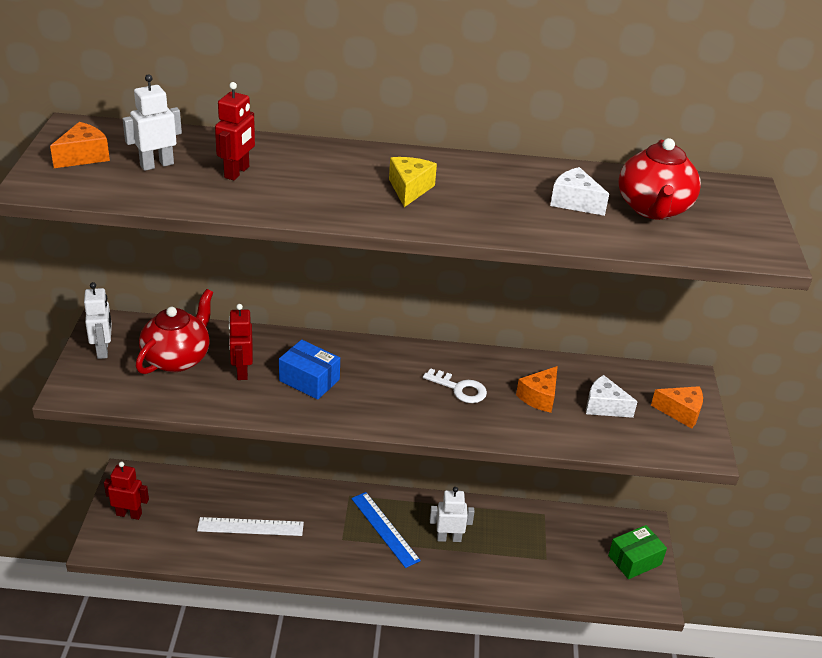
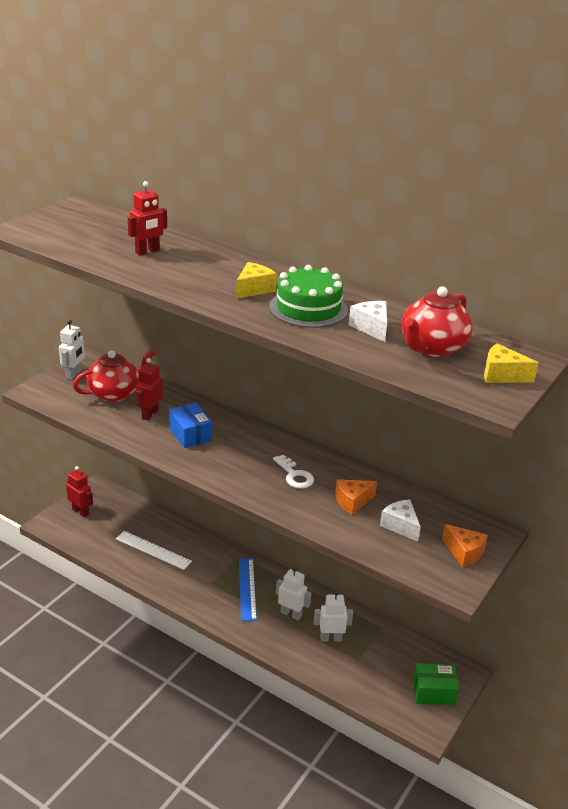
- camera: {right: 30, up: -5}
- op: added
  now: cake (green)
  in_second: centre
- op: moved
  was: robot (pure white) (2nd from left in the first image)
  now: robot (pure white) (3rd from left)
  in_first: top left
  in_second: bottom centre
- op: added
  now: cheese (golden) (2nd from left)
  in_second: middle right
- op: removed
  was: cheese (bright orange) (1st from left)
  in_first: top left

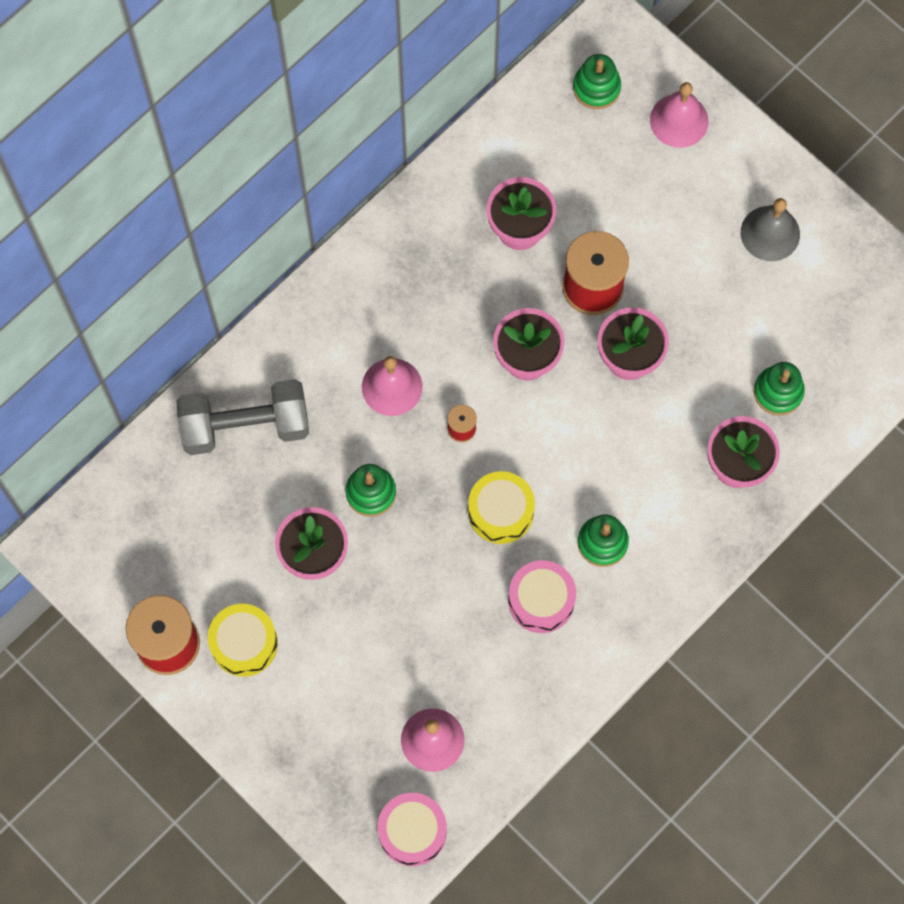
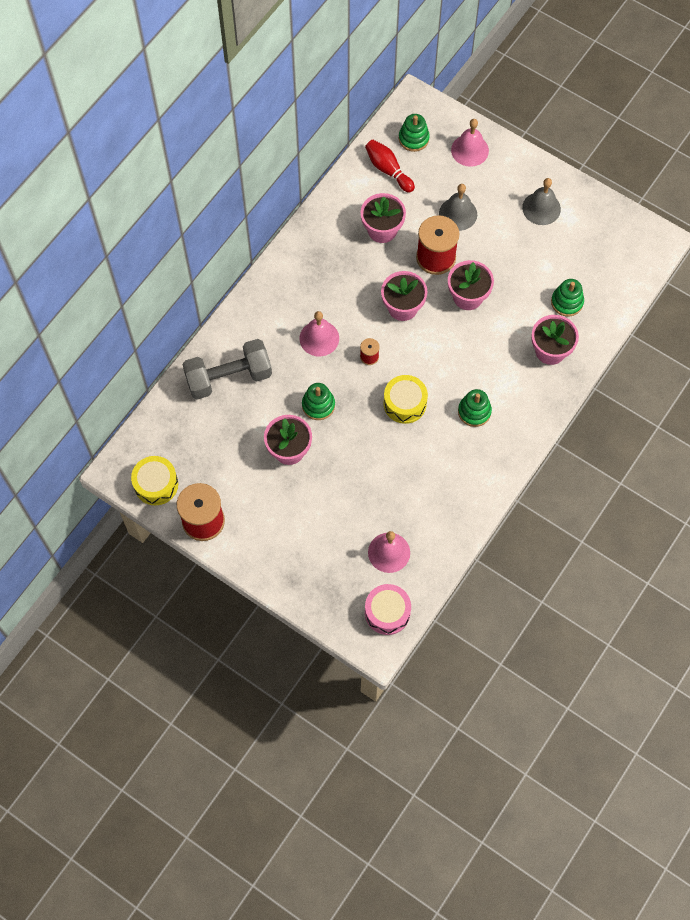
- camera: {right: -10, up: -5}
- op: moved
  was: toy drum (golden) (1st from left)
  in_first: bottom left
  in_second: middle left
- op: added
  now: skittle (scarlet)
  in_second: top centre
- op: added
  now: bell (gray) (1st from left)
  in_second: top centre
- op: removed
  was: toy drum (rose-pink) (2nd from left)
  in_first: centre

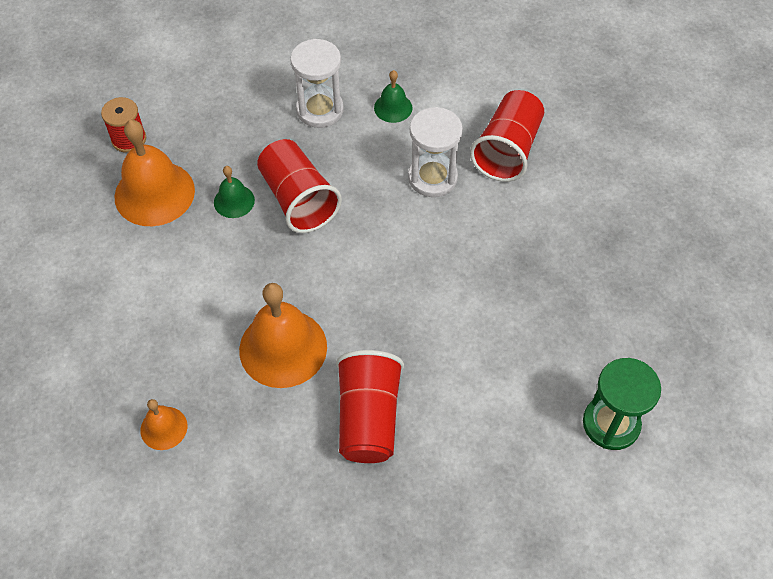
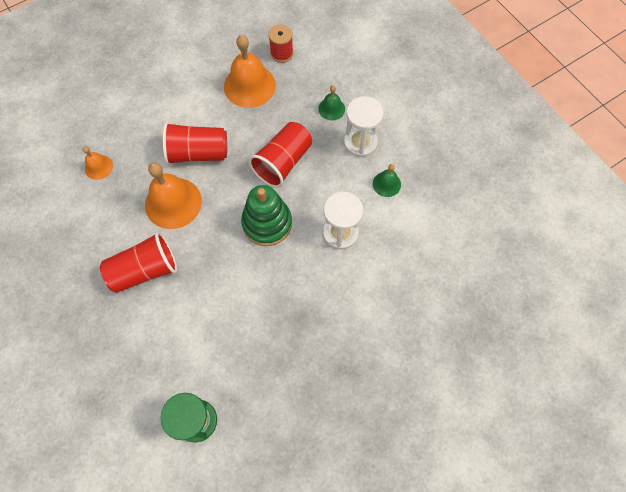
- camera: {right: 65, up: 10}
- op: moved
  was: cup (scarlet) (3rd from left in the first image)
  now: cup (scarlet) (2nd from left)
  in_first: top centre
  in_second: top left
- op: added
  now: stacking toy (green)
  in_second: centre
- op: moved
  was: bell (green) (1st from left)
  in_first: top left
  in_second: top centre

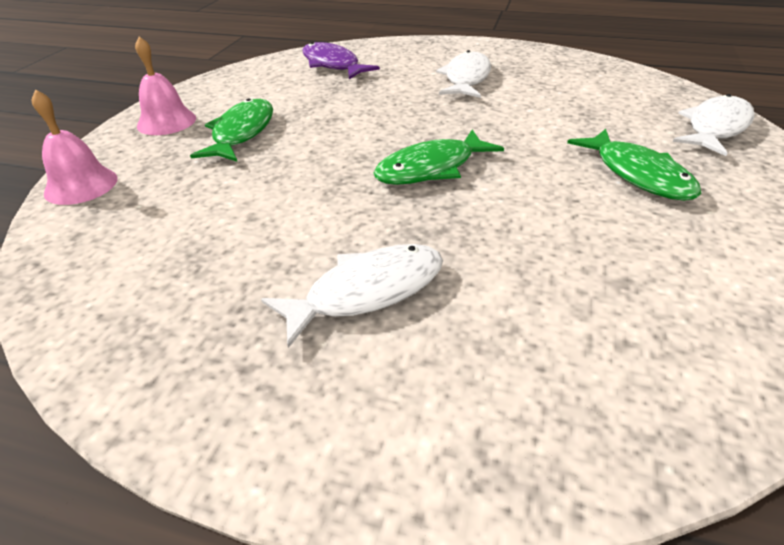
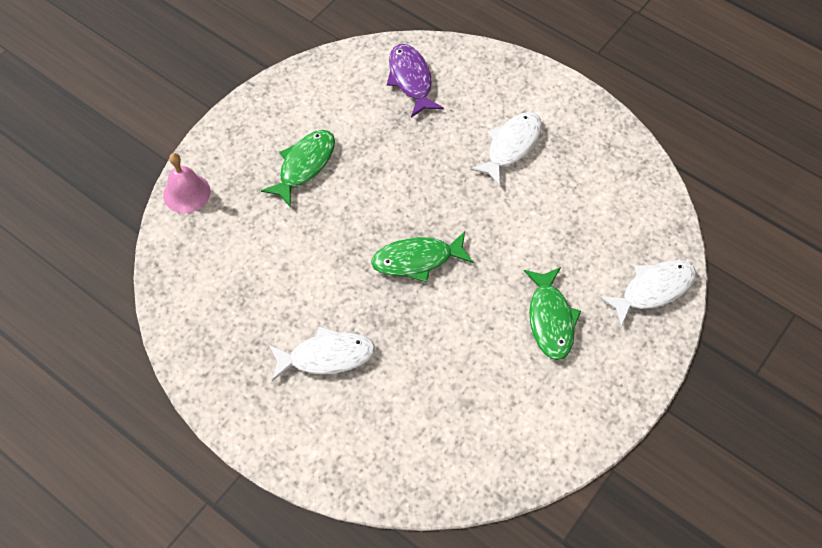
- camera: {right: 20, up: 20}
- op: removed
  was: bell (rose-pink) (2nd from left)
  in_first: top left

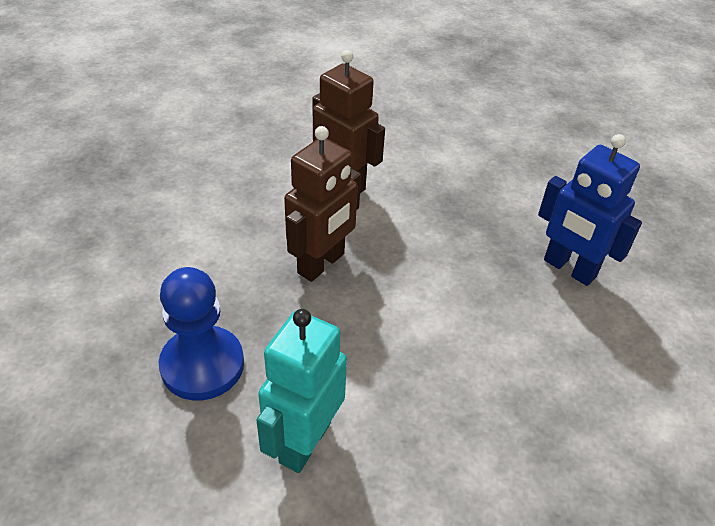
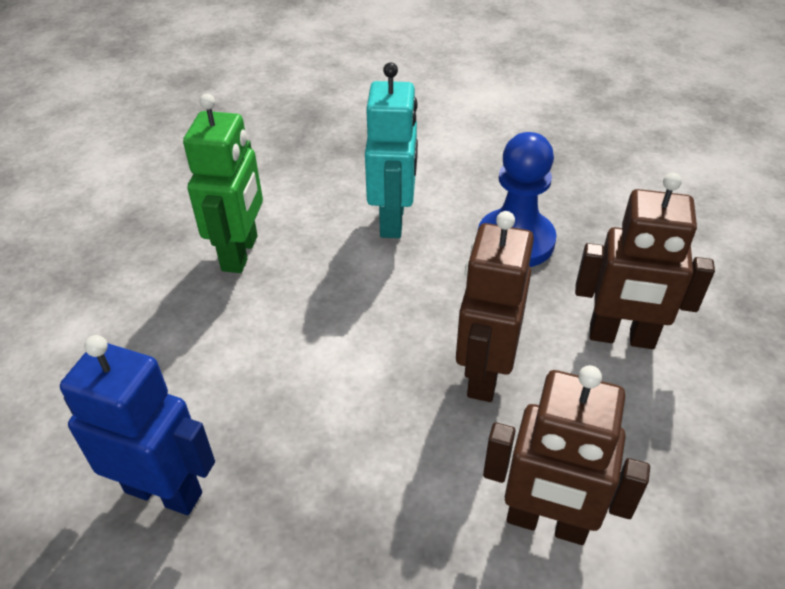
- camera: {right: 160, up: 0}
- op: added
  now: robot (green)
  in_second: top left
- op: added
  now: robot (dark brown) (3rd from left)
  in_second: middle right

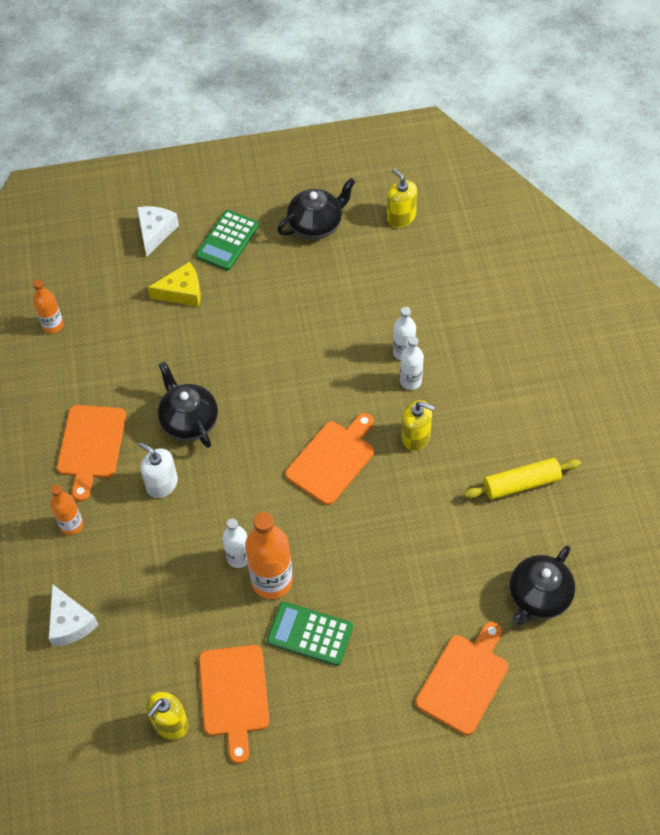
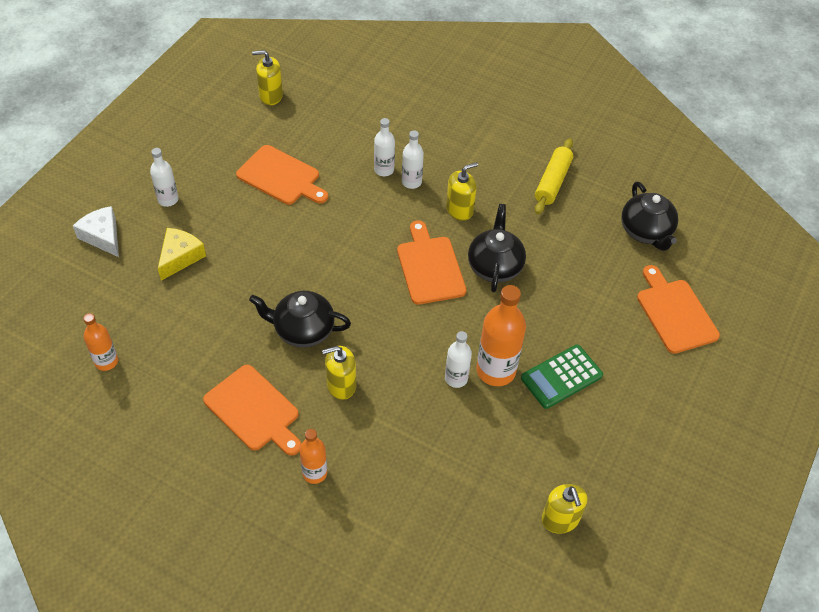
- camera: {right: -55, up: -5}
- op: replaced
  was: pocket calculator (green) (1st from left)
  now: drink bottle (pure white) (1st from left)
  in_first: top centre
  in_second: top left
- op: moved
  was: cutting board (bright orange) (2nd from left)
  in_first: bottom centre
  in_second: top centre
- op: recoloured
  was: soap dispenser (pure white)
  now: soap dispenser (golden) (2nd from left)
  in_first: middle left
  in_second: centre
- op: moved
  was: tea pot (ebony) (2nd from left)
  in_first: top centre
  in_second: centre
- op: removed
  was: cheese (pure white) (1st from left)
  in_first: bottom left

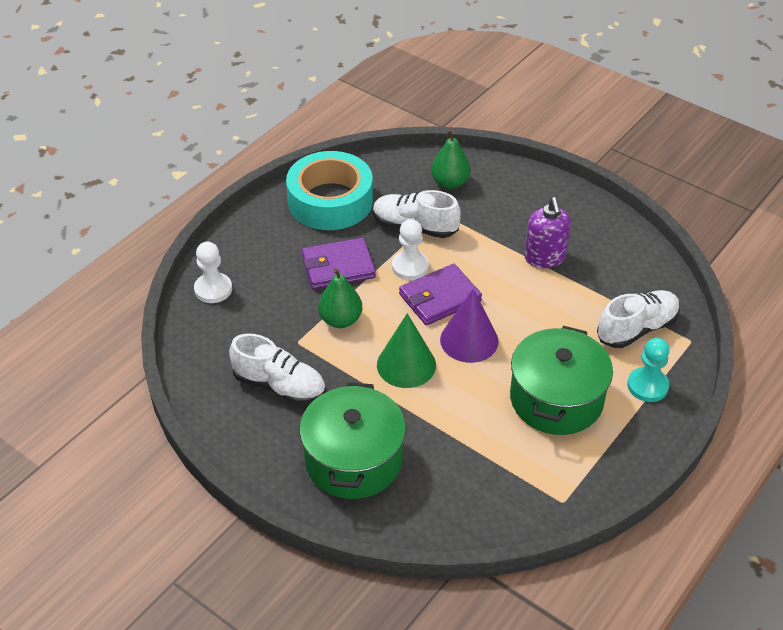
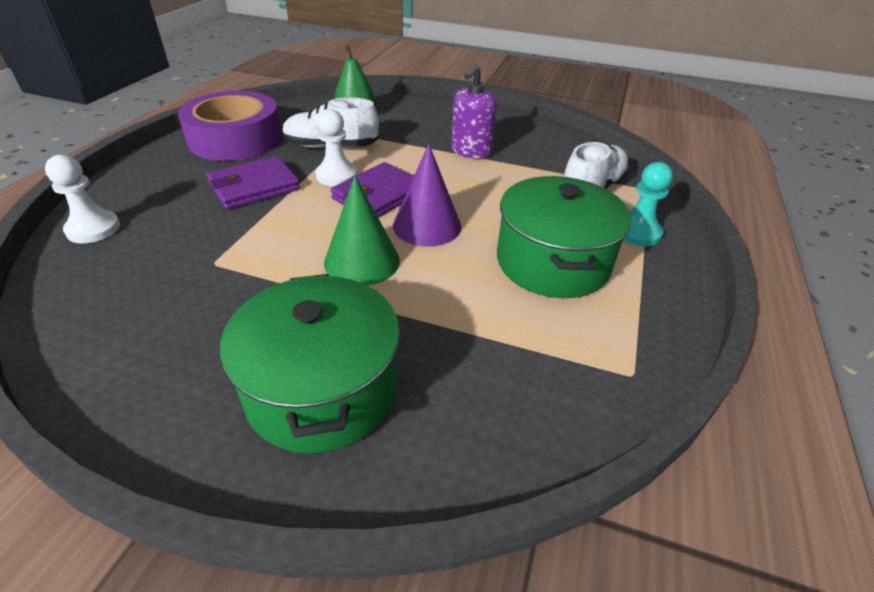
- camera: {right: -20, up: -5}
- op: recoloured
  was: roll of tape (turquoise)
  now: roll of tape (violet)
  in_first: top centre
  in_second: top left
- op: turned
  was: soap dispenser (violet)
  in_first: middle right
  in_second: top centre
  clockwise: 60
- op: removed
  was: lace-up shoe (pure white) (1st from left)
  in_first: centre
- op: removed
  was: pear fruit (green) (1st from left)
  in_first: centre

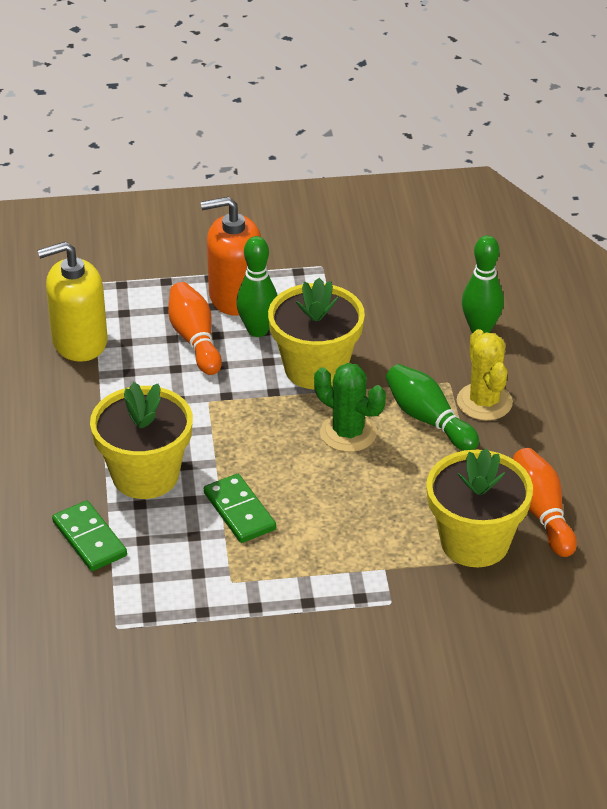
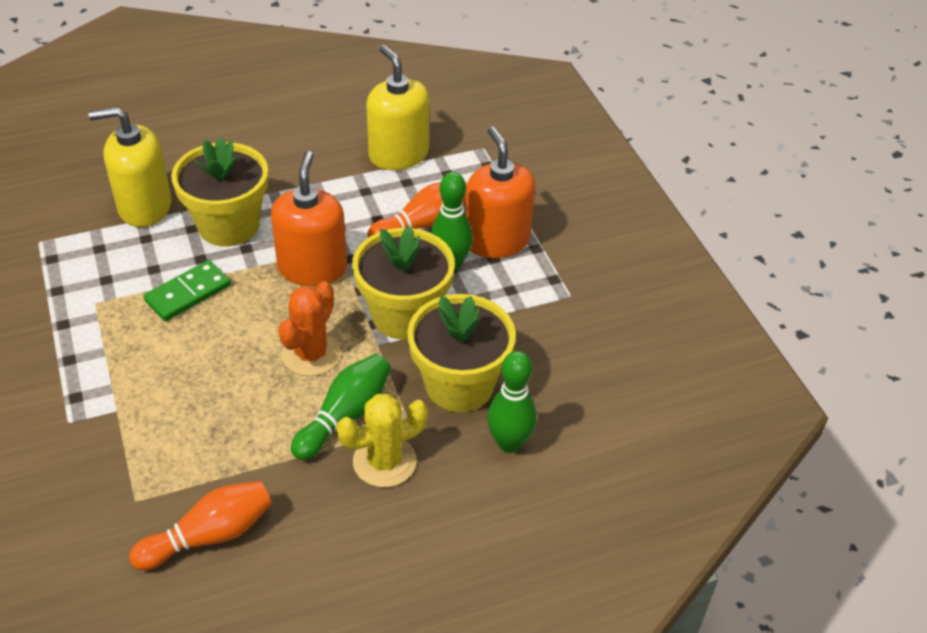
- camera: {right: 75, up: 5}
- op: replaced
  was: domino tile (green) (1st from left)
  now: soap dispenser (golden) (1st from left)
  in_first: middle left
  in_second: top left
- op: added
  now: soap dispenser (bright orange) (1st from left)
  in_second: centre
- op: recoloured
  was: prickly plant (green)
  now: prickly plant (bright orange)
  in_first: centre
  in_second: centre
- op: moved
  was: flower pot (golden) (3rd from left)
  in_first: middle right
  in_second: centre

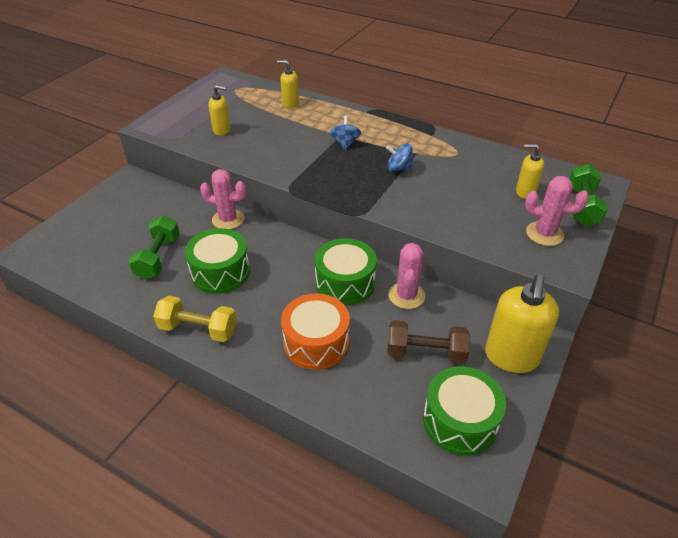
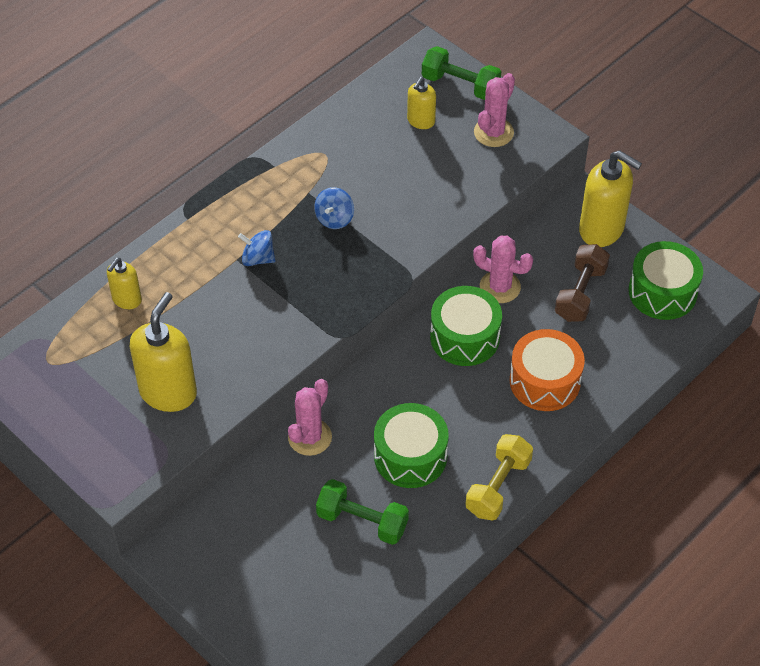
- camera: {right: -75, up: 10}
- op: resized
  was: soap dispenser (golden) (1st from left in the first image)
  in_first: top left
  in_second: middle left
  ratio: 1.83

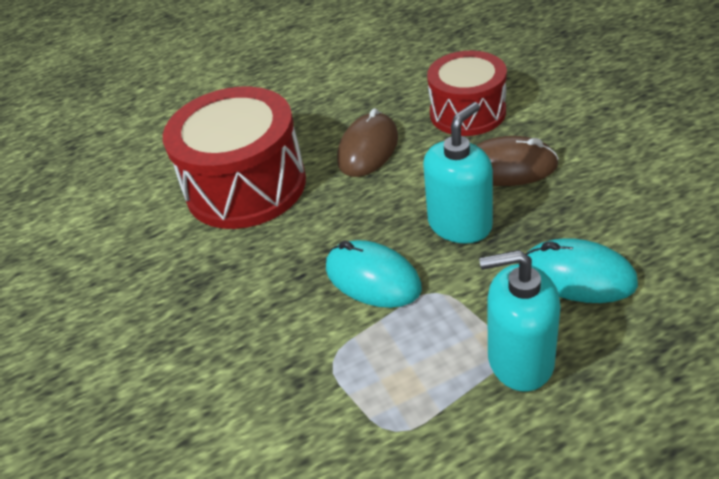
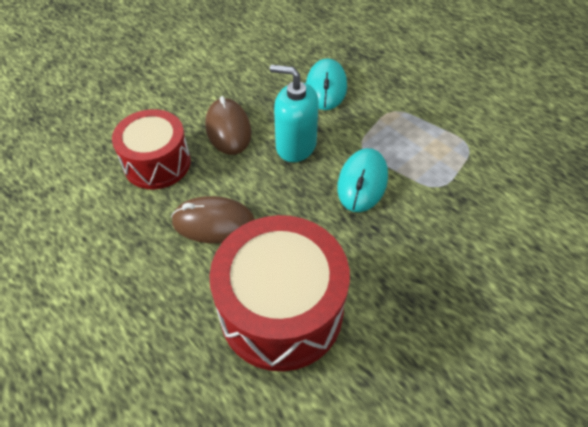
- camera: {right: -115, up: 10}
- op: removed
  was: soap dispenser (turquoise) (2nd from left)
  in_first: bottom right

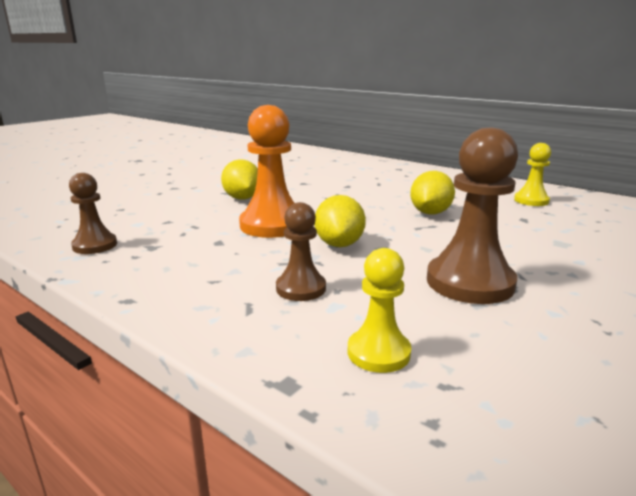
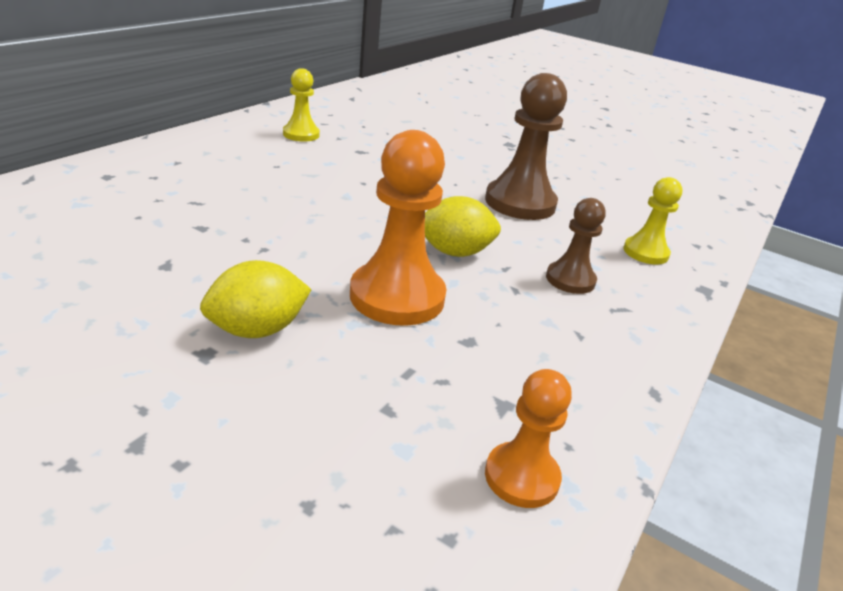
- camera: {right: -100, up: 10}
- op: recoloured
  was: pawn (dark brown) (1st from left)
  now: pawn (bright orange) (2nd from left)
  in_first: middle left
  in_second: bottom centre
- op: removed
  was: toy lemon (golden) (3rd from left)
  in_first: middle right

